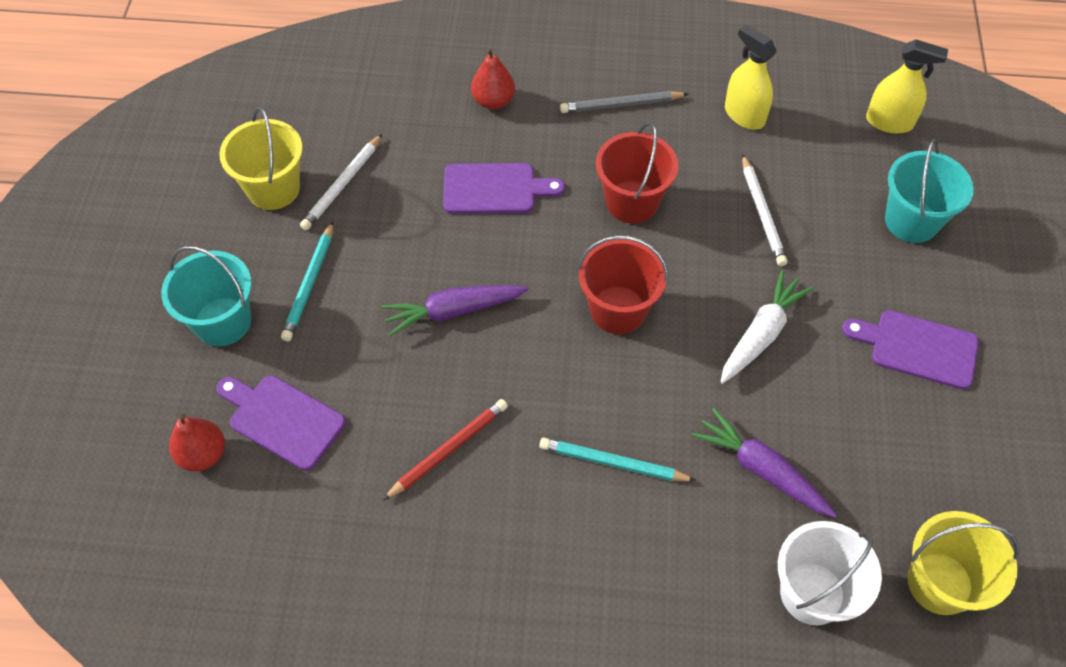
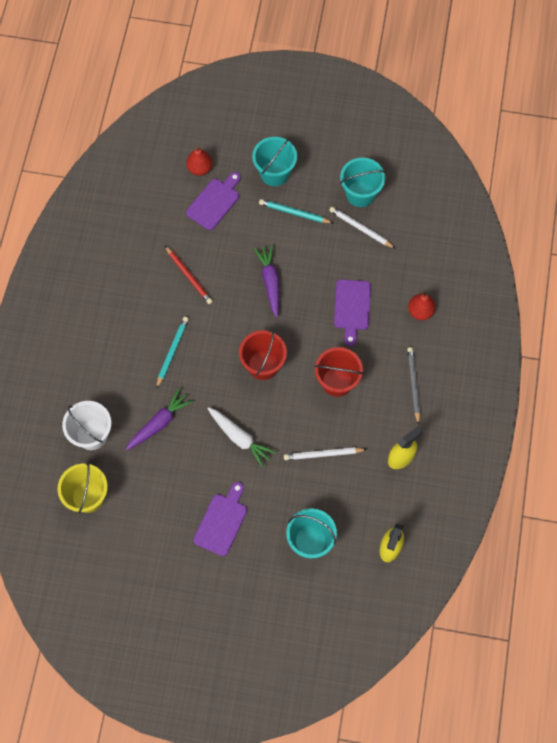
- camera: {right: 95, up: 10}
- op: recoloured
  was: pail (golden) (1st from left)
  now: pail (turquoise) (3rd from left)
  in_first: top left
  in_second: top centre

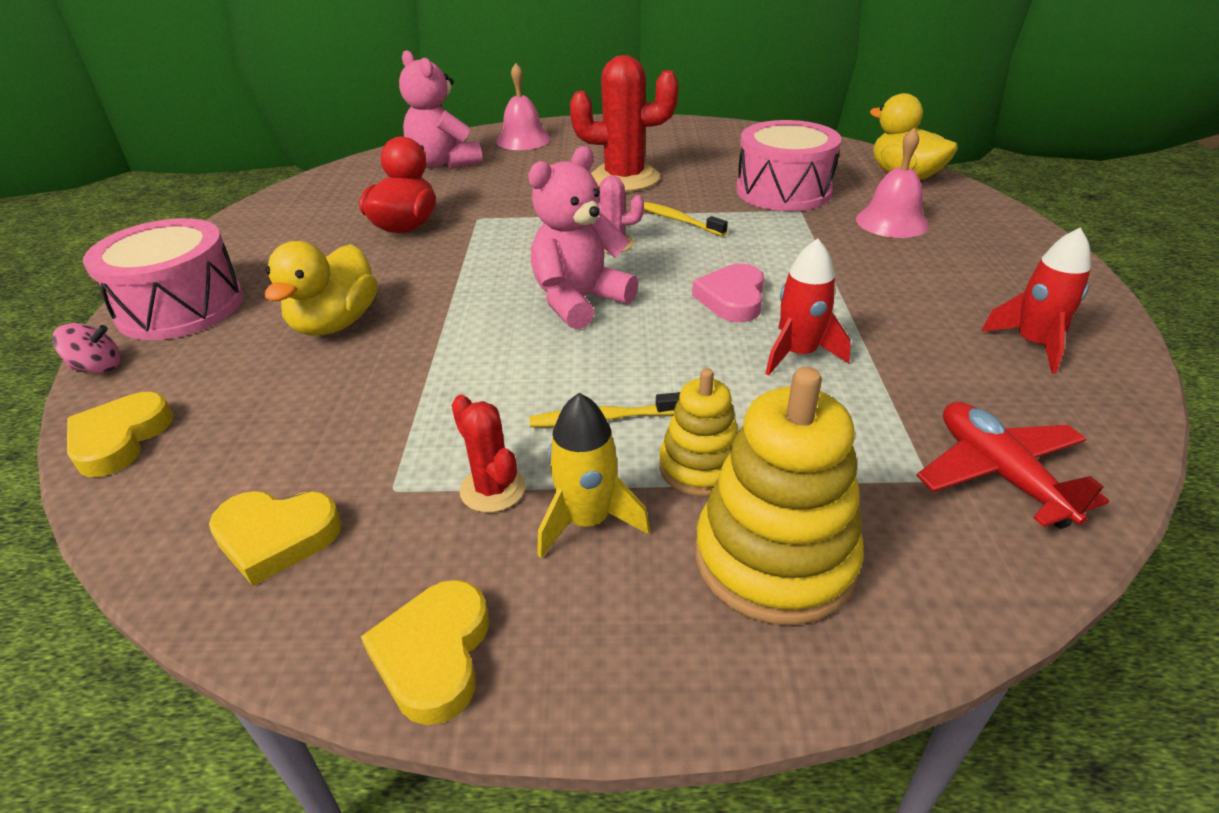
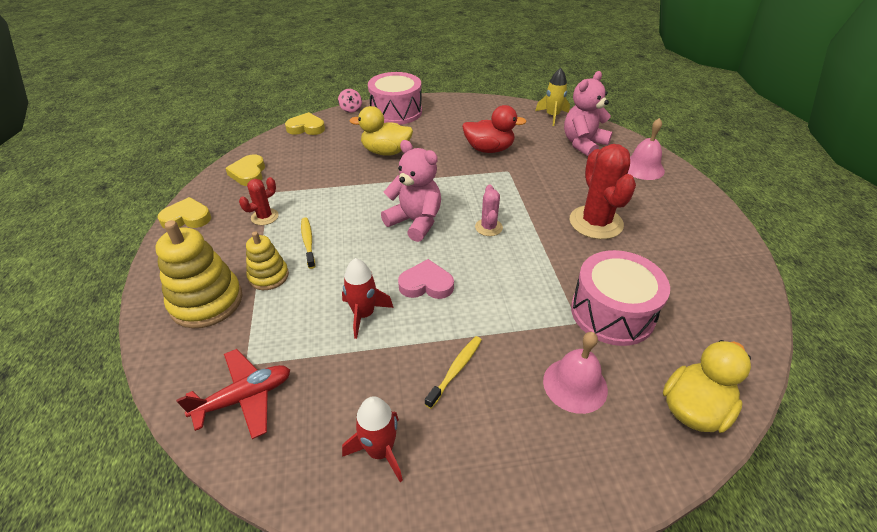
- camera: {right: 80, up: 5}
- op: moved
  was: tooth brush (golden) (2nd from left)
  in_first: top centre
  in_second: bottom centre
- op: moved
  was: toy rocket (golden)
  in_first: centre
  in_second: top centre

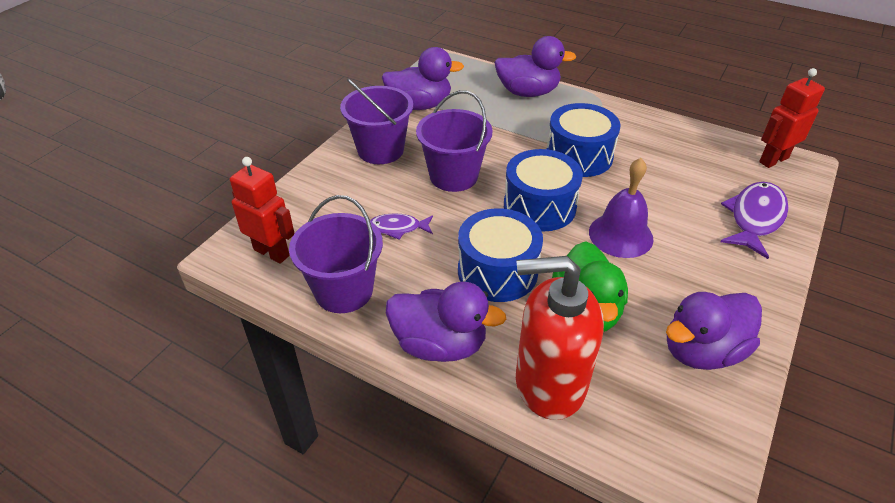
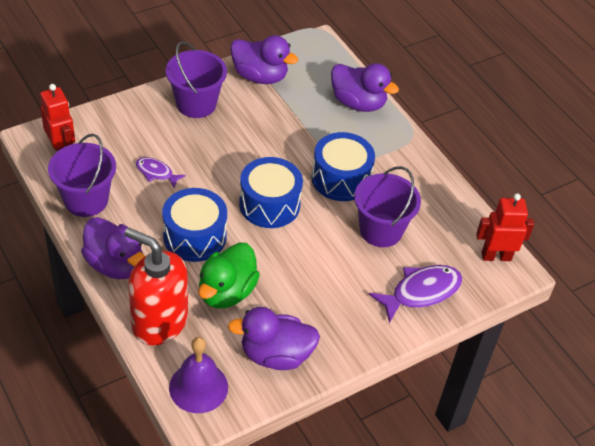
- camera: {right: 25, up: 5}
- op: moved
  was: bell (violet)
  in_first: middle right
  in_second: bottom left
- op: moved
  was: pail (violet) (3rd from left)
  in_first: top centre
  in_second: centre

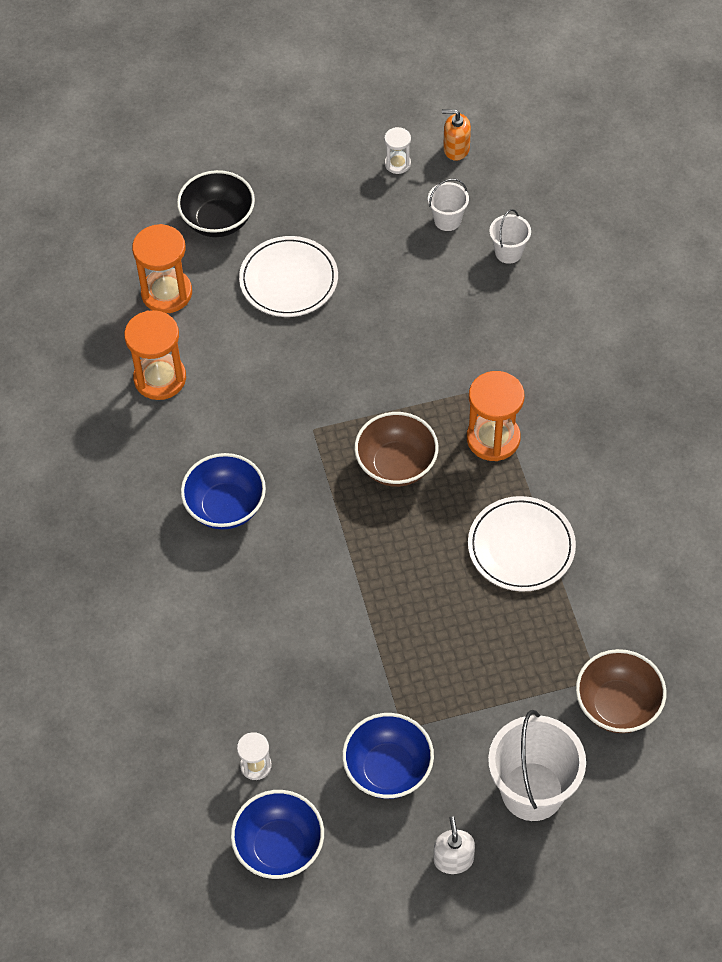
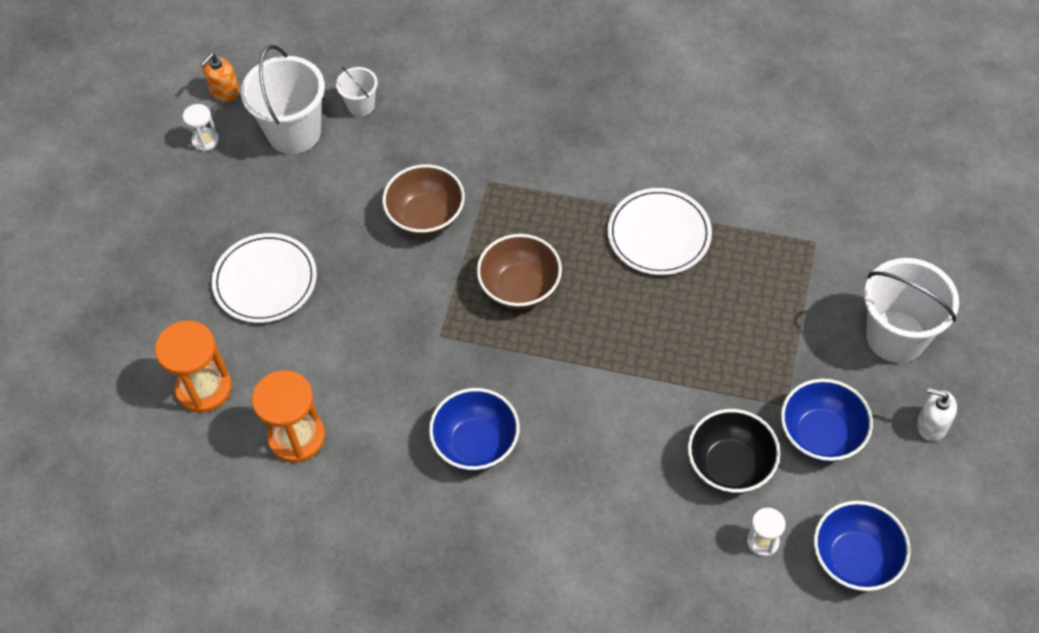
- camera: {right: -60, up: 0}
- op: resized
  was: pail (pure white) (1st from left)
  in_first: top centre
  in_second: top left
  ratio: 1.96
- op: moved
  was: bowl (dark brown) (2nd from left in the first image)
  now: bowl (dark brown) (1st from left)
  in_first: bottom right
  in_second: top centre
- op: moved
  was: bowl (ebony)
  in_first: top left
  in_second: bottom right
- op: removed
  was: hourglass (bright orange) (3rd from left)
  in_first: middle right

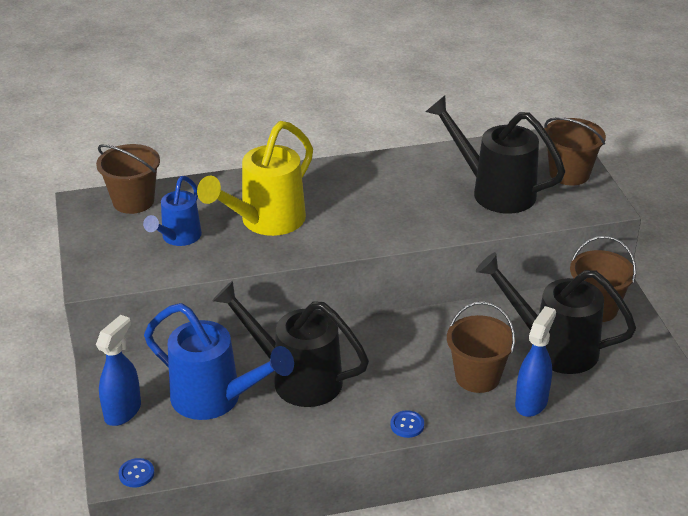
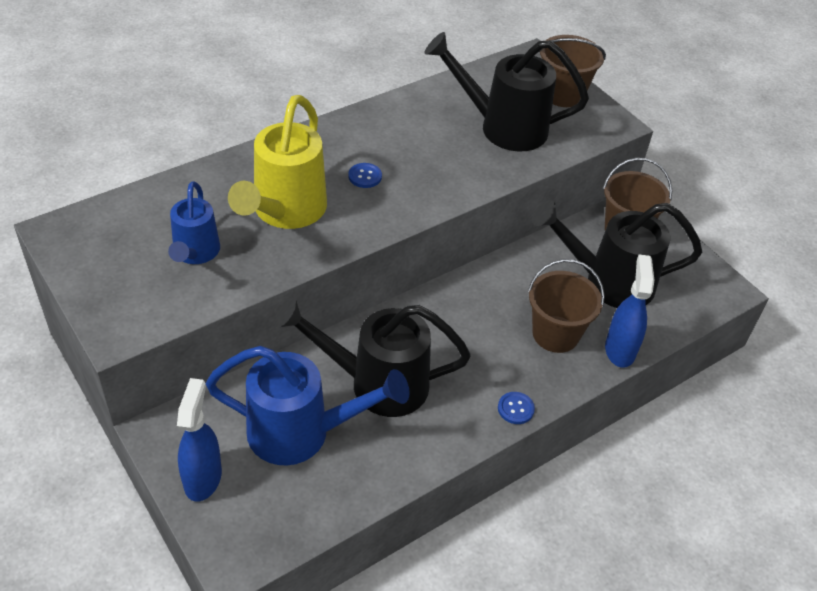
- camera: {right: -25, up: 10}
- op: moved
  was: sewing button (royal blue) (1st from left)
  in_first: bottom left
  in_second: top centre
- op: removed
  was: pail (dark brown) (1st from left)
  in_first: middle left

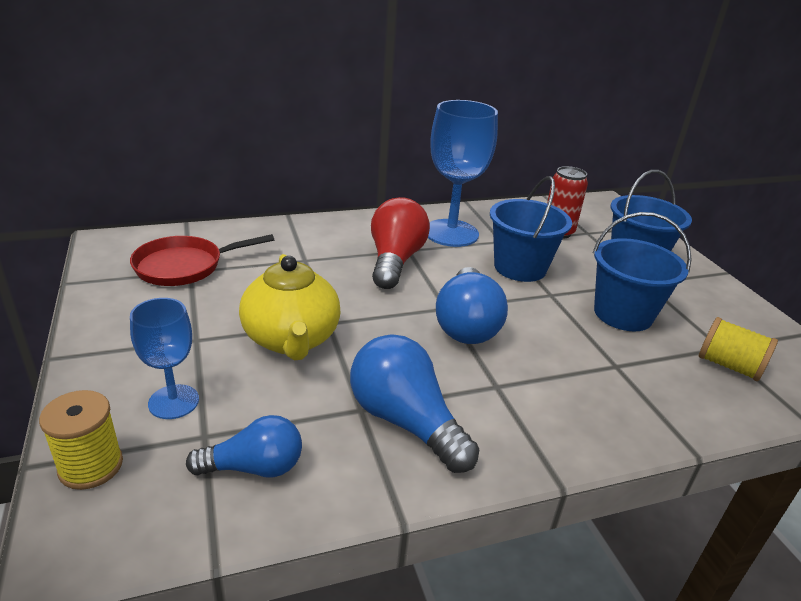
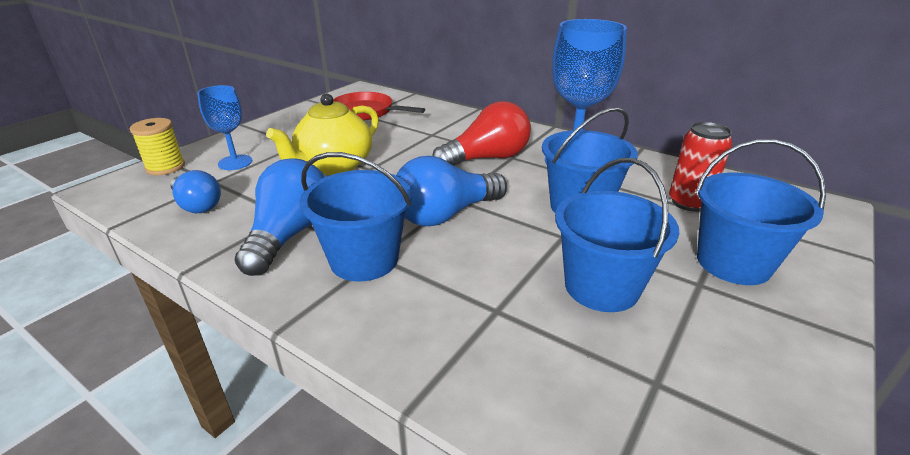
- camera: {right: 55, up: 0}
- op: added
  now: pail (royal blue) (1st from left)
  in_second: centre
- op: removed
  was: reel of thread (golden) (2nd from left)
  in_first: middle right

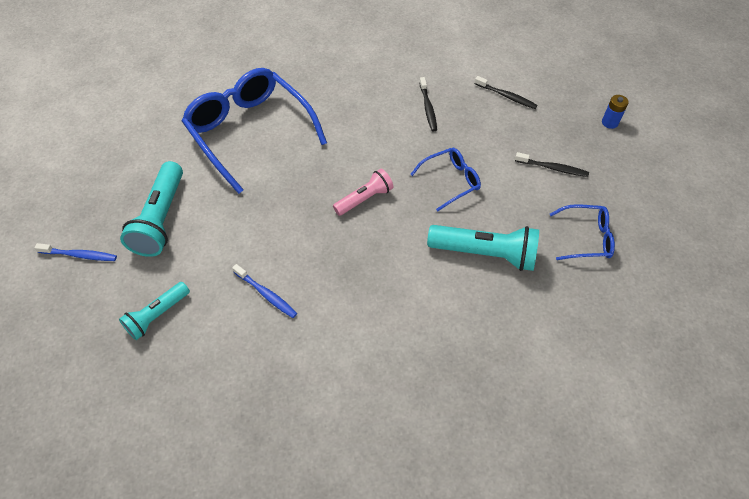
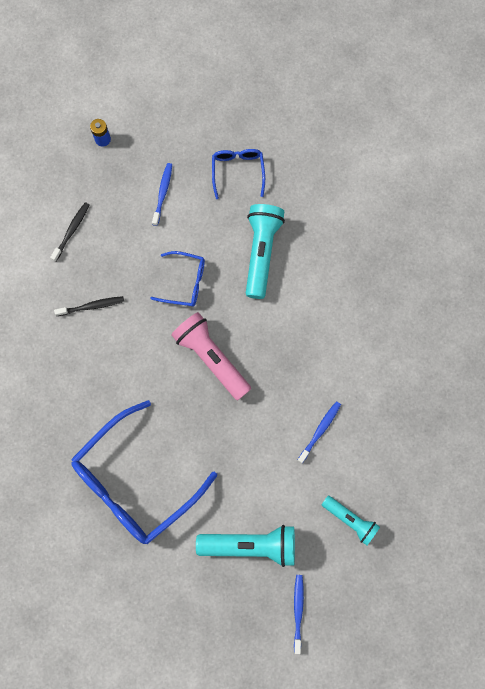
- camera: {right: -95, up: 20}
- op: turned
  was: eyeglasses (royal blue) (2nd from left)
  in_first: centre
  in_second: centre
  clockwise: 135
- op: recoloured
  was: tooth brush (ebony) (3rd from left)
  now: tooth brush (royal blue) (1st from left)
  in_first: top right
  in_second: top centre
- op: resized
  was: flashlight (rose-pink)
  in_first: centre
  in_second: centre
  ratio: 1.62

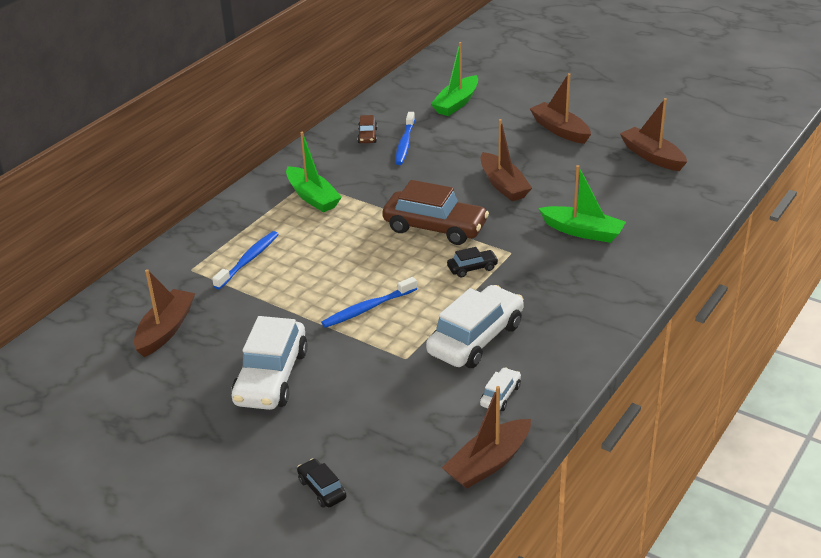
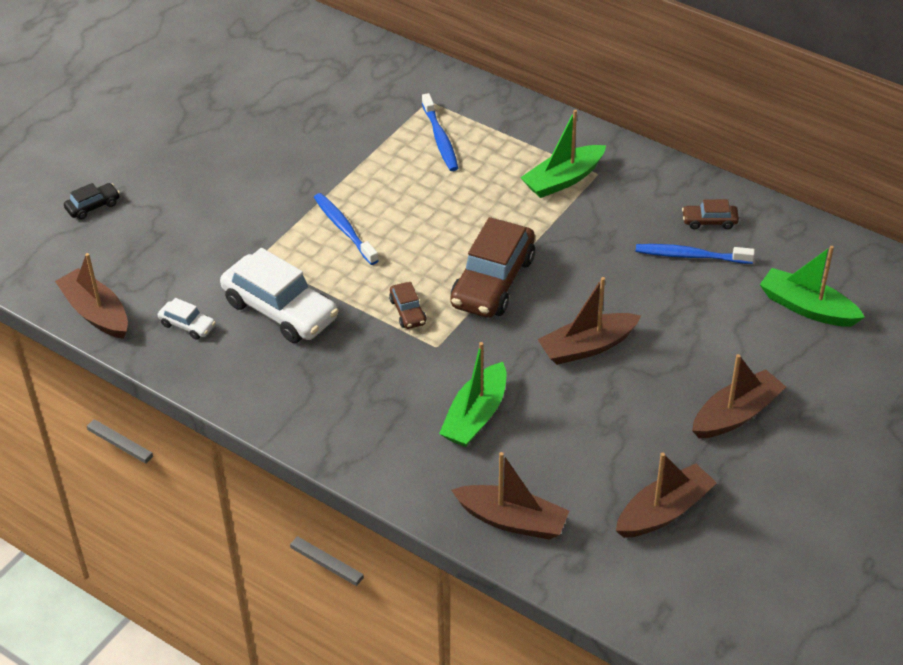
- camera: {right: 90, up: 10}
- op: recoloured
  was: toy car (ebony) (2nd from left)
  now: toy car (dark brown) (1st from left)
  in_first: centre
  in_second: centre
- op: turned
  was: tooth brush (royal blue) (1st from left in the first image)
  in_first: middle left
  in_second: top centre
  clockwise: 45
- op: moved
  was: toy boat (dark brown) (1st from left in the first image)
  now: toy boat (dark brown) (2nd from left)
  in_first: middle left
  in_second: bottom centre
- op: removed
  was: toy car (pure white) (1st from left)
  in_first: middle left

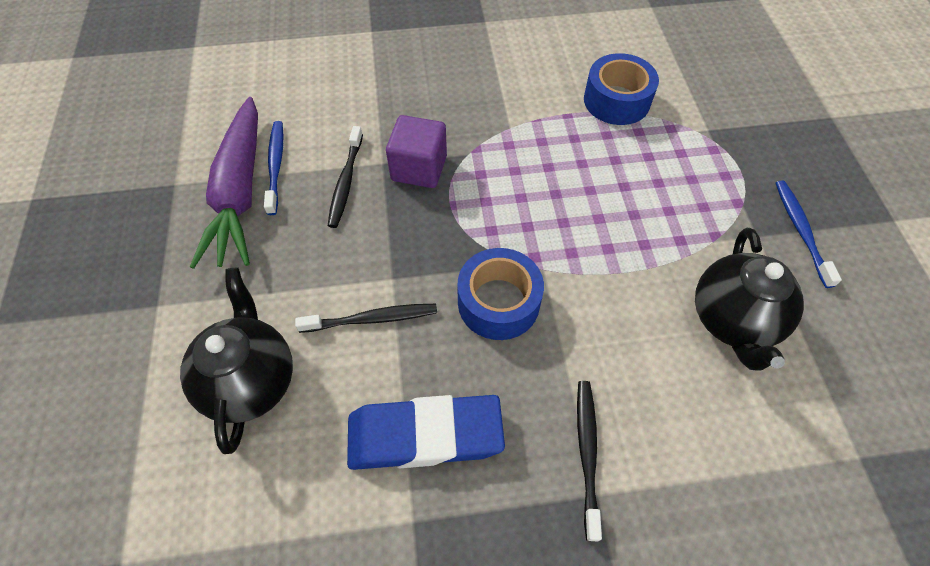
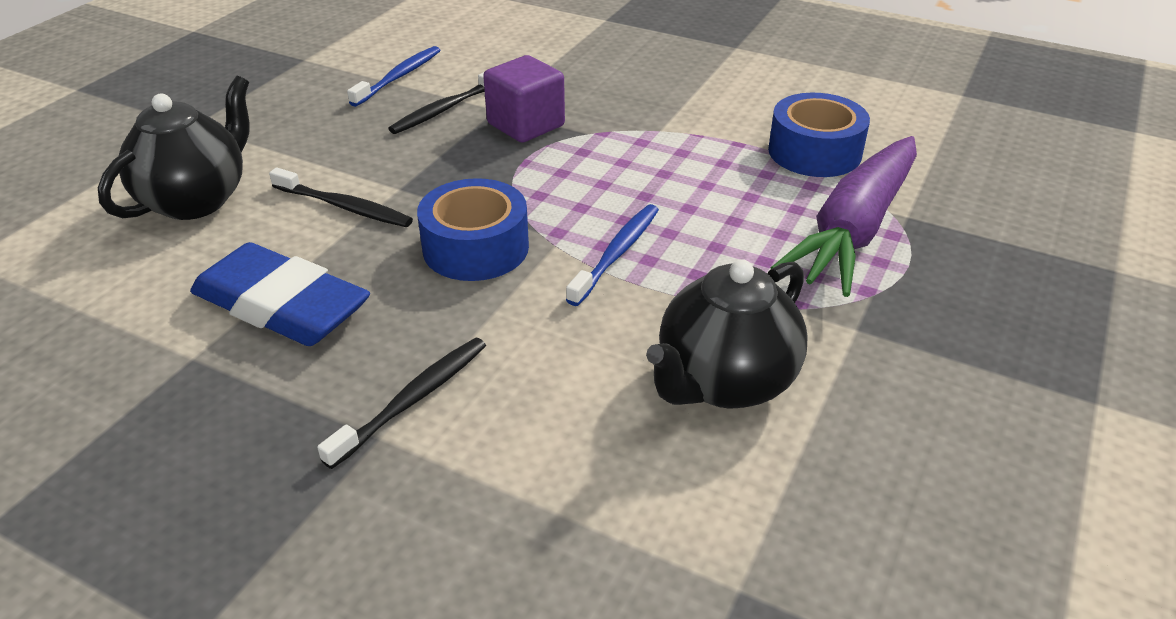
- camera: {right: 35, up: -20}
- op: moved
  was: tooth brush (royal blue) (2nd from left)
  in_first: middle right
  in_second: centre
- op: moved
  was: toy carrot (violet)
  in_first: top left
  in_second: middle right

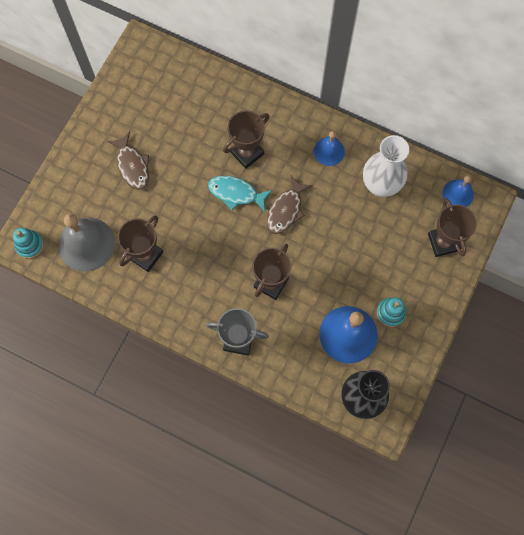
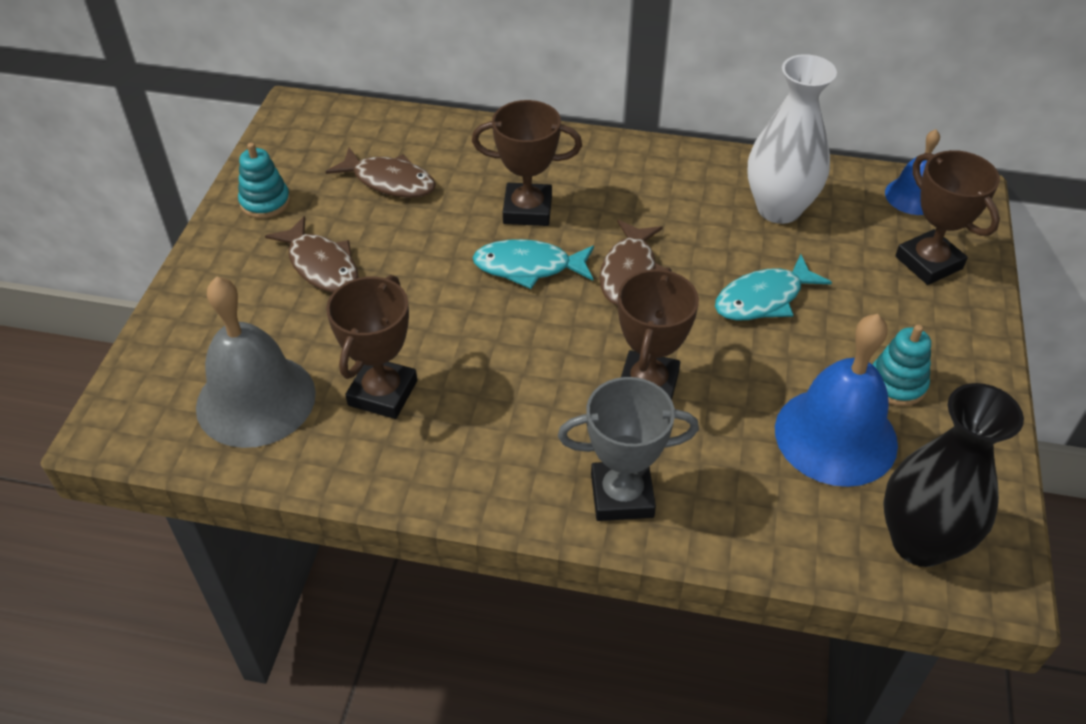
- camera: {right: -15, up: -25}
- op: moved
  was: stacking toy (turquoise) (1st from left)
  in_first: middle left
  in_second: top left
- op: added
  now: fish figure (dark brown) (2nd from left)
  in_second: top centre
- op: turned
  was: trophy (dark brown) (2nd from left)
  in_first: top centre
  in_second: top centre
  clockwise: 60
- op: added
  now: fish figure (turquoise) (2nd from left)
  in_second: middle right
- op: removed
  was: bell (royal blue) (1st from left)
  in_first: top centre

